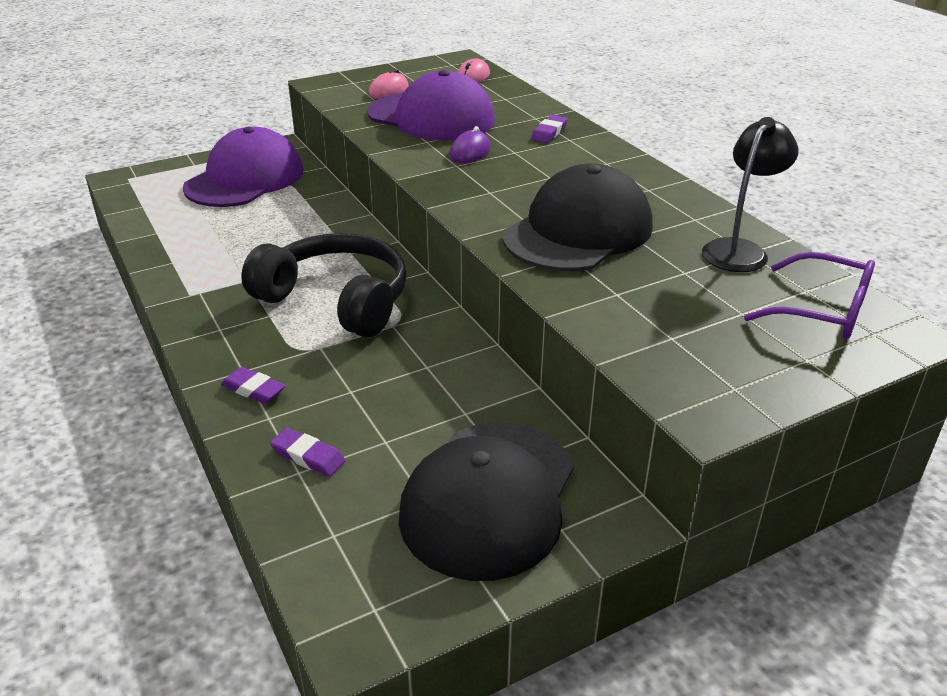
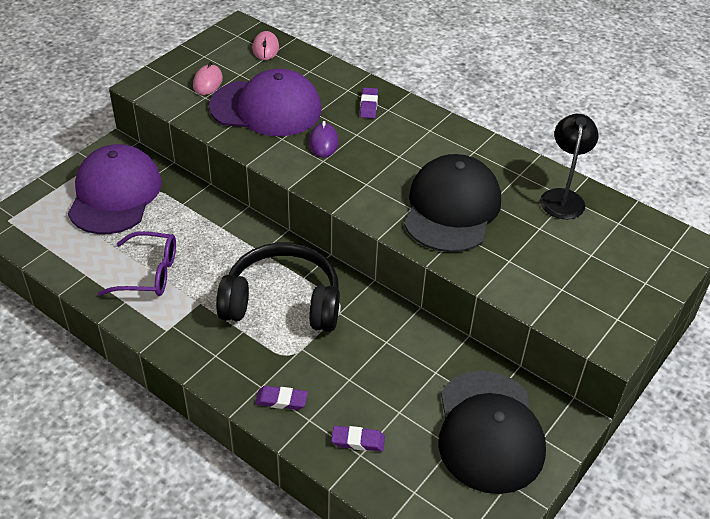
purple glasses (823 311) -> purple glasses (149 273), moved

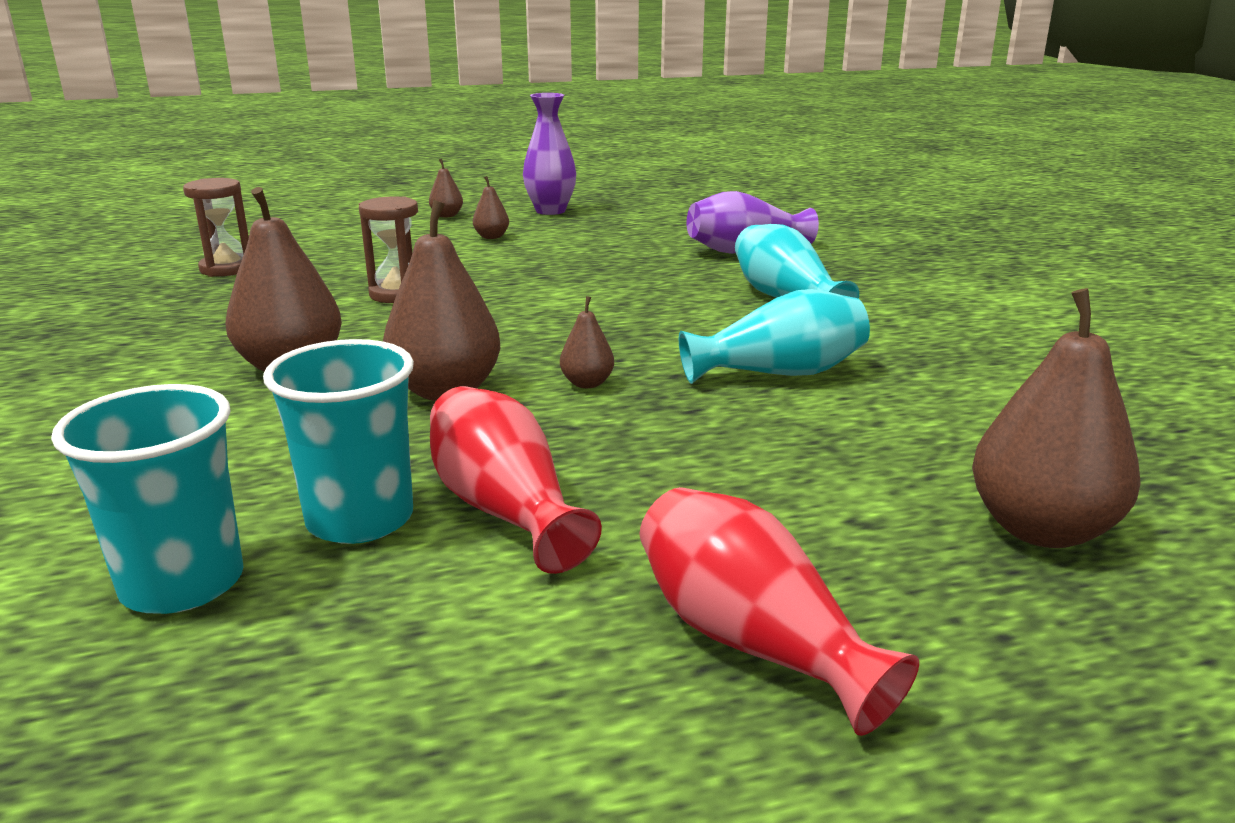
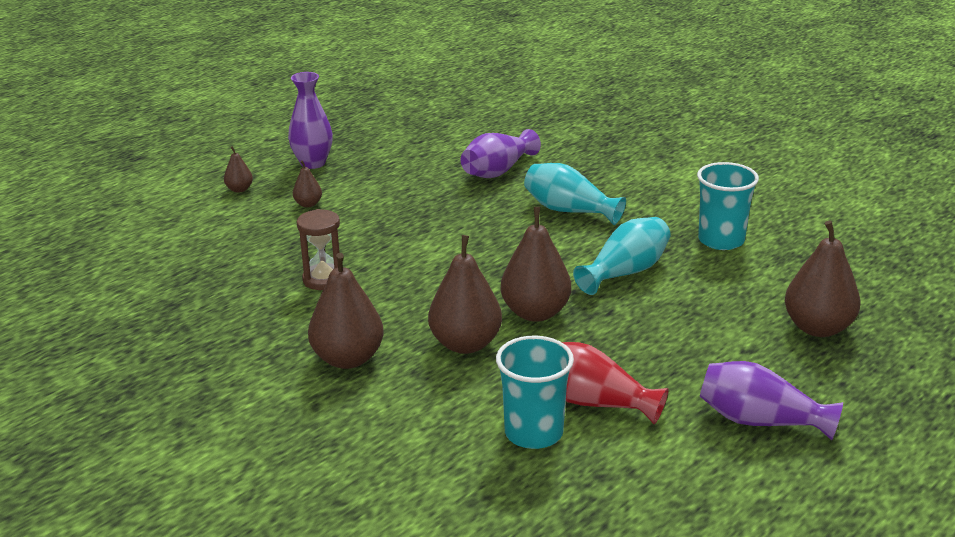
turquoise cup (182 583) -> turquoise cup (721 240), moved
brown hourglass (227 269) -> none
brown pear (587 383) -> brown pear (535 313), x2.06
red vase (751 641) -> purple vase (760 421)

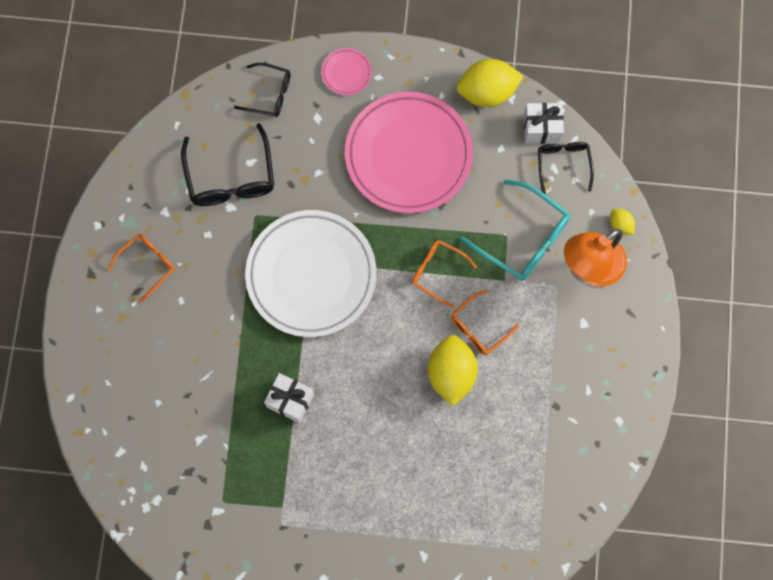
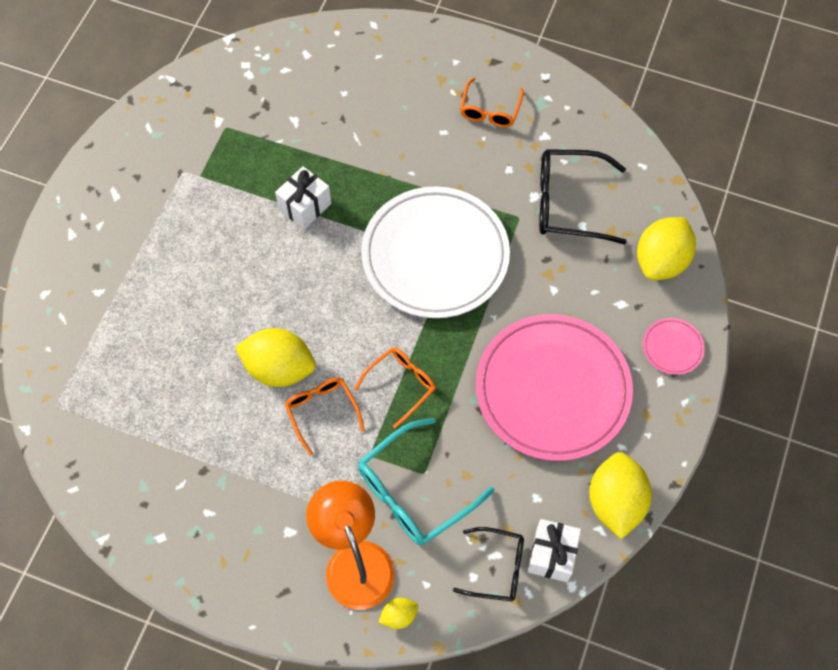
orange glasses (147 265) -> orange glasses (490 110), 45 degrees clockwise
black glasses (269 94) -> yellow lemon (661 261)

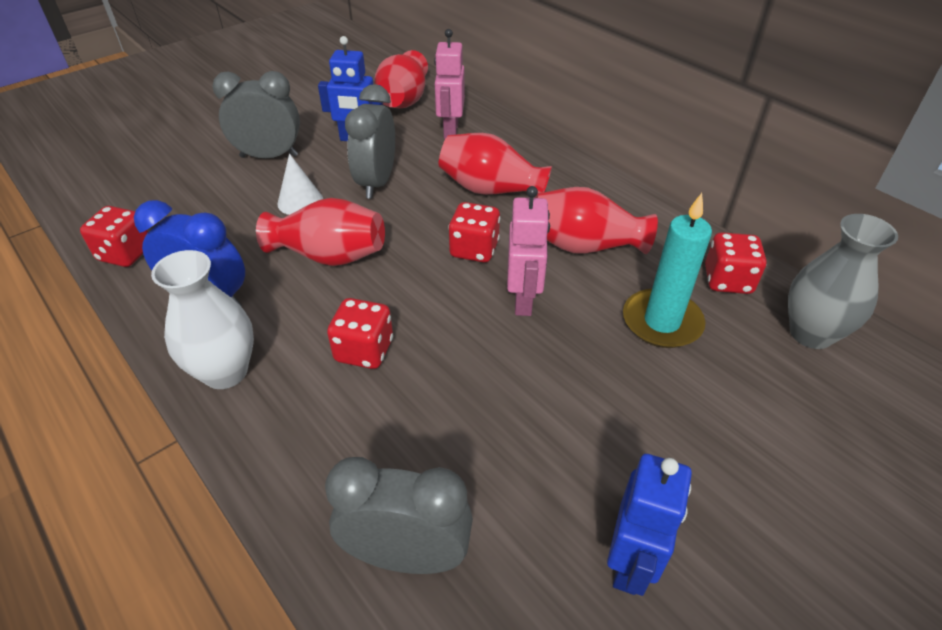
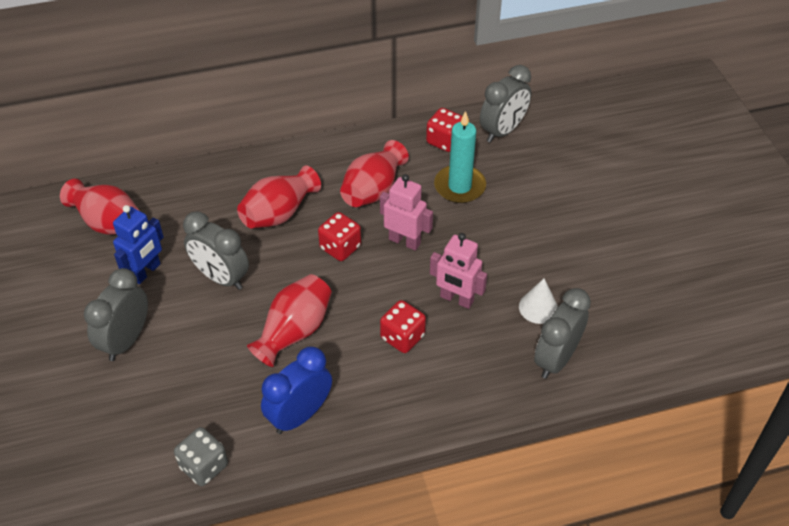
red dice (126 253) -> grey dice (204 466)
white vase (225 372) -> none
white cone (300 201) -> white cone (538 307), moved
pink robot (450 130) -> pink robot (456 299), moved
blue robot (630 563) -> none
grey vase (811 333) -> grey clock (502 131)

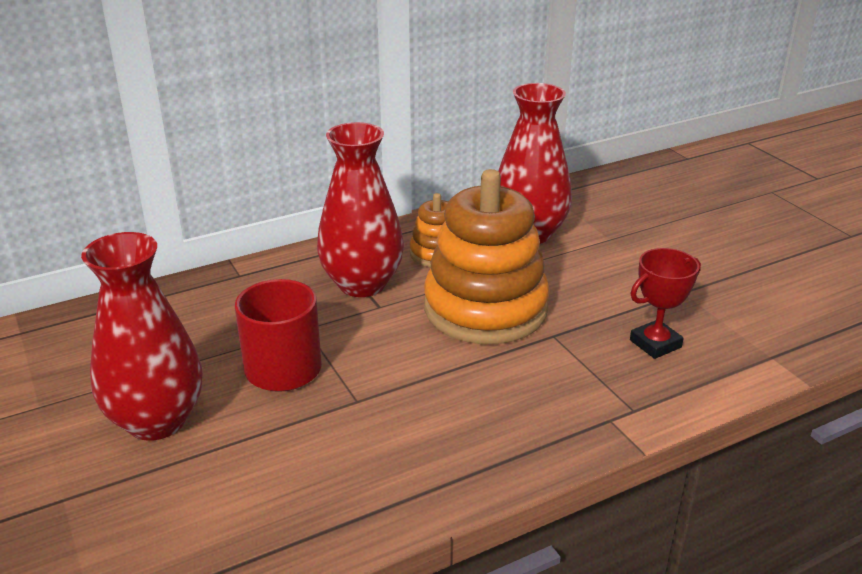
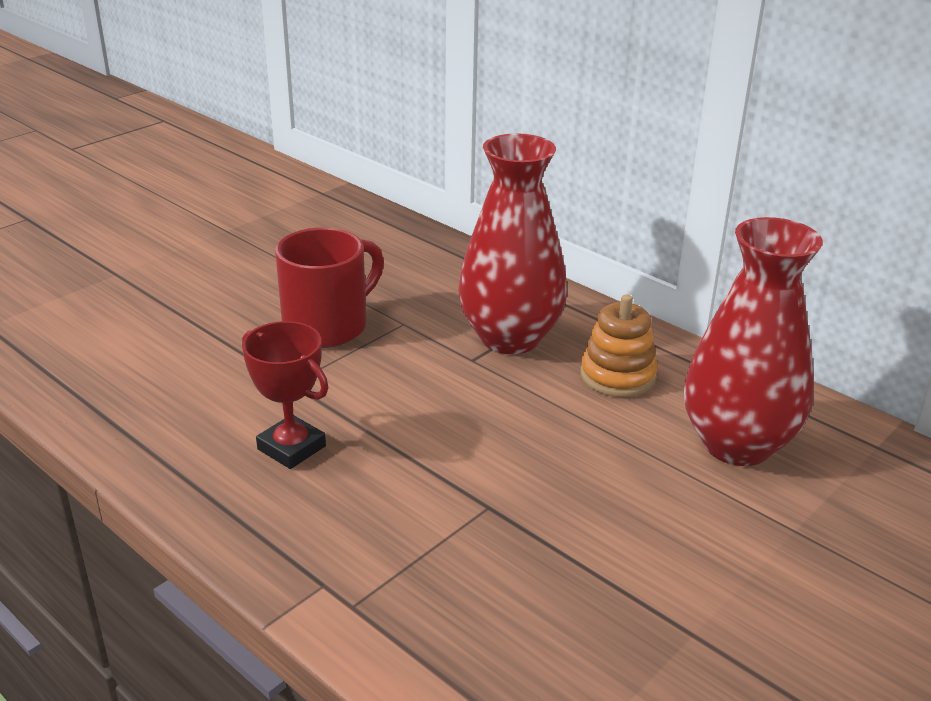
red vase (157 420) -> none
orange stacking toy (485 308) -> none
red trophy (655 344) -> red trophy (291 448), moved

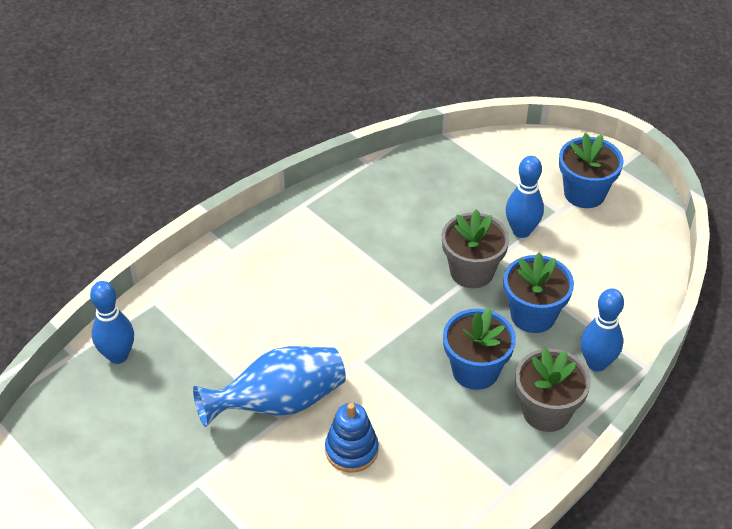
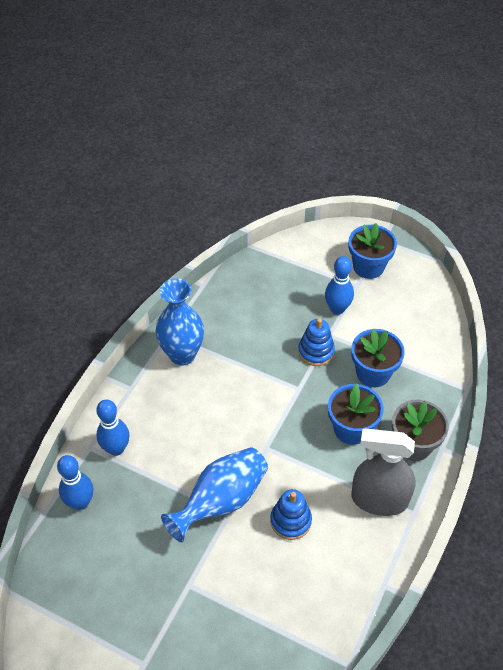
grey flower pot (472 271) -> blue stacking toy (316 351)
blue bowling pin (596 363) -> blue bowling pin (116 449), moved
none -> blue vase (182 355)
none -> grey spray bottle (379 500)

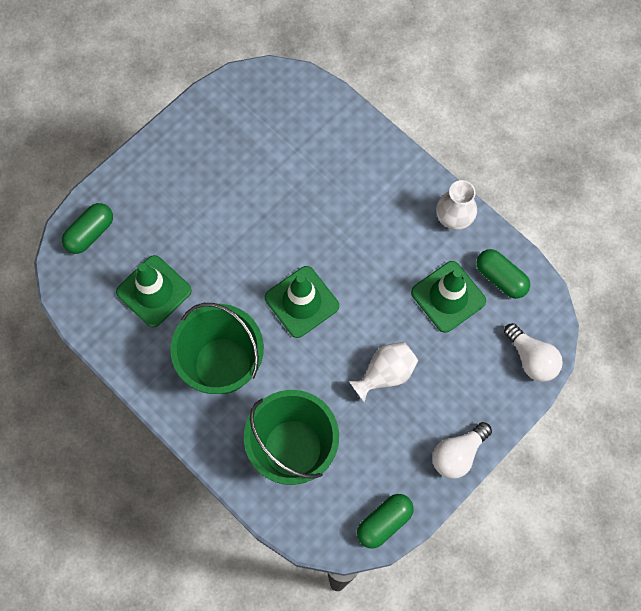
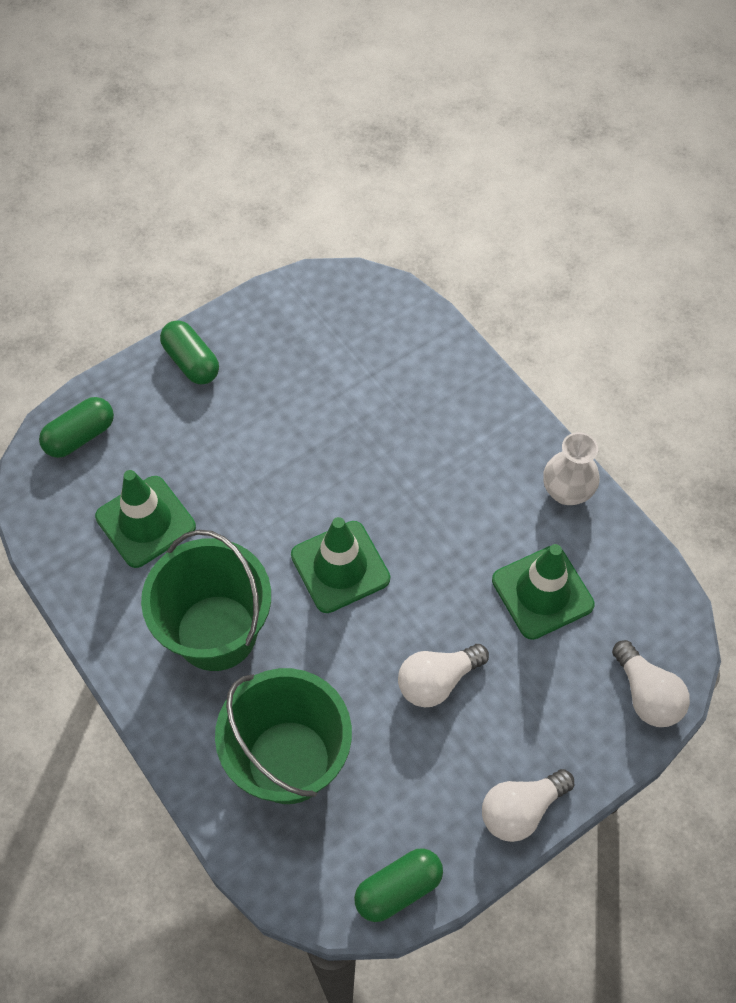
white vase (385 374) -> white light bulb (437 681)
green capsule (500 278) -> green capsule (191 362), moved

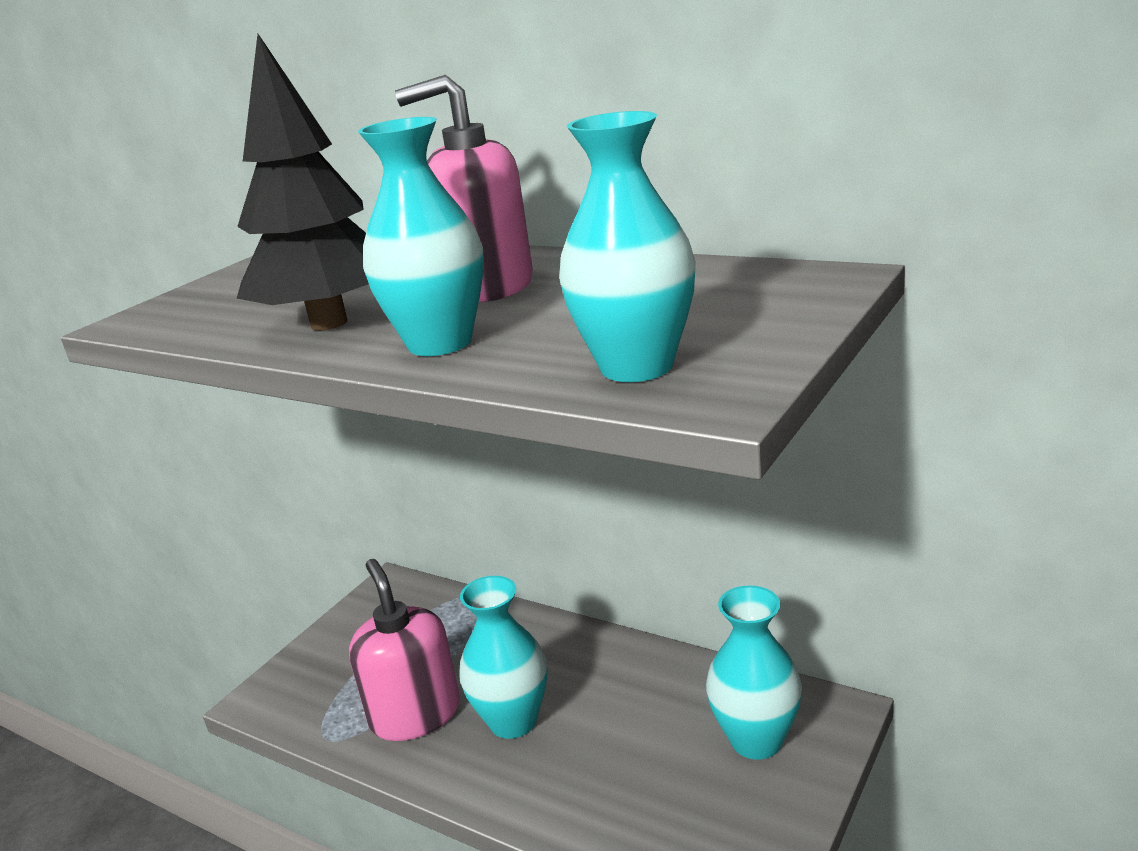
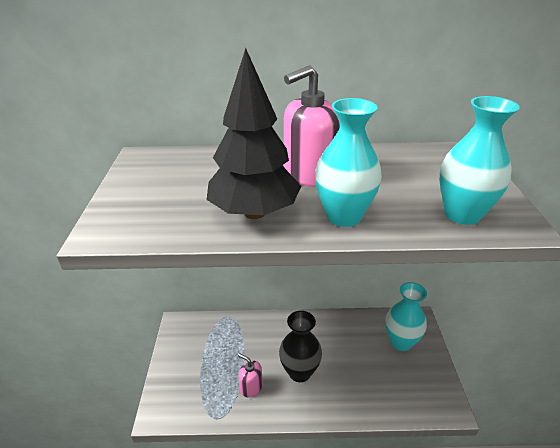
pink soap dispenser (415 714) -> pink soap dispenser (251 387), x0.54
turquoise vase (513 721) -> black vase (299 372)

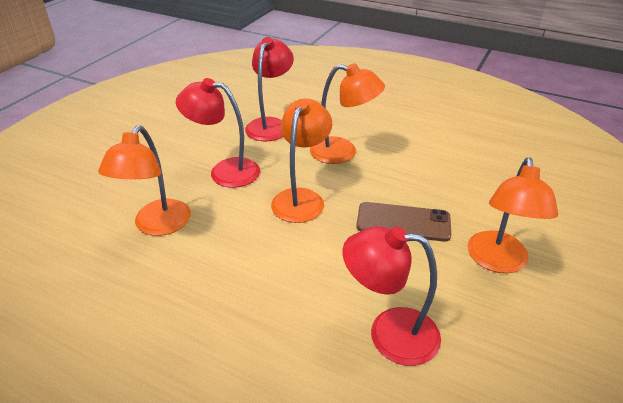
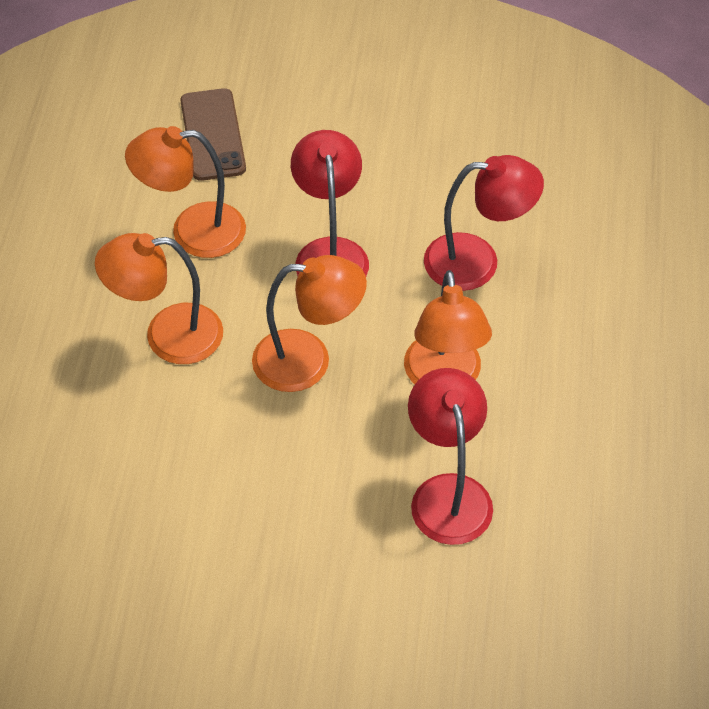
red lamp (389 333) -> red lamp (447 493), moved
brown phone (403 222) -> brown phone (212 135), moved
orange lamp (497 261) -> orange lamp (167 336), moved

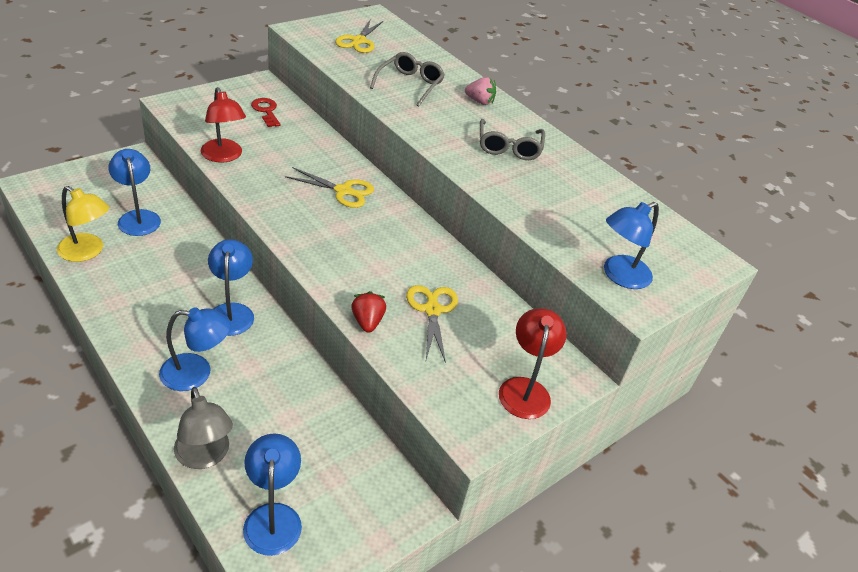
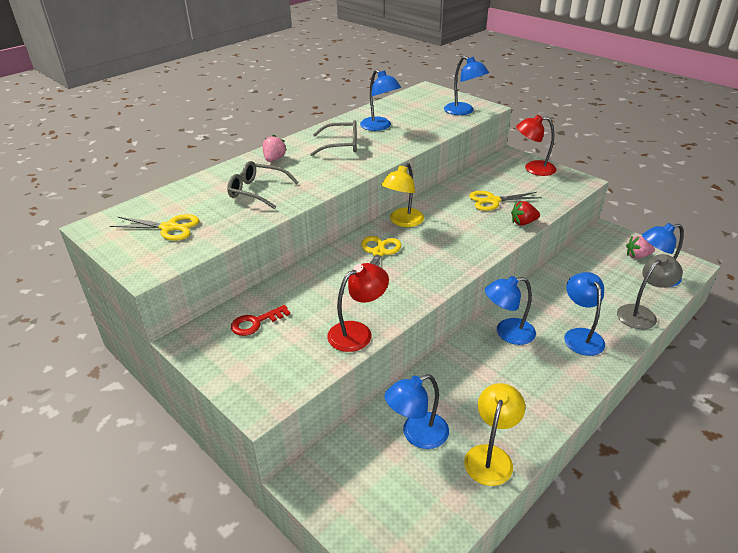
none -> blue lamp (380 127)
none -> yellow lamp (403 221)
none -> pink strawberry (637 256)

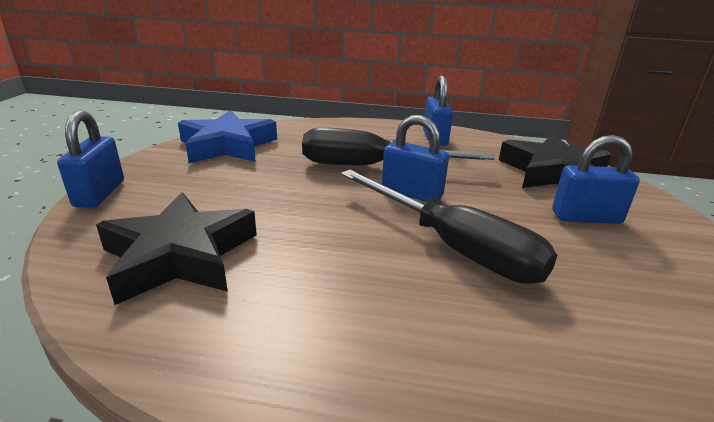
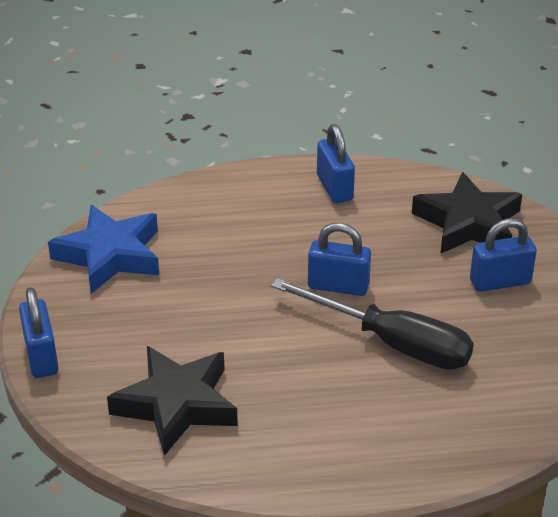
black screwdriver (371 167) -> none

